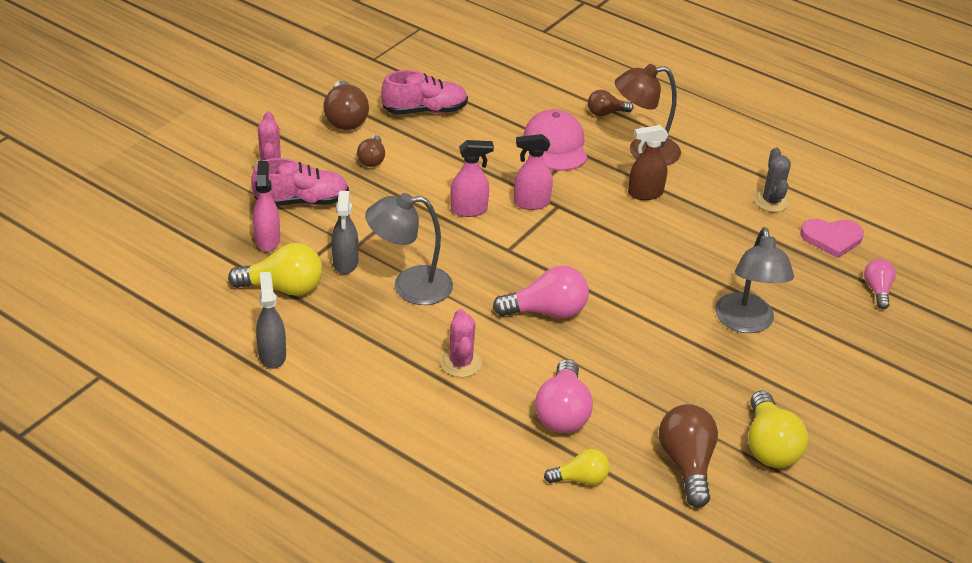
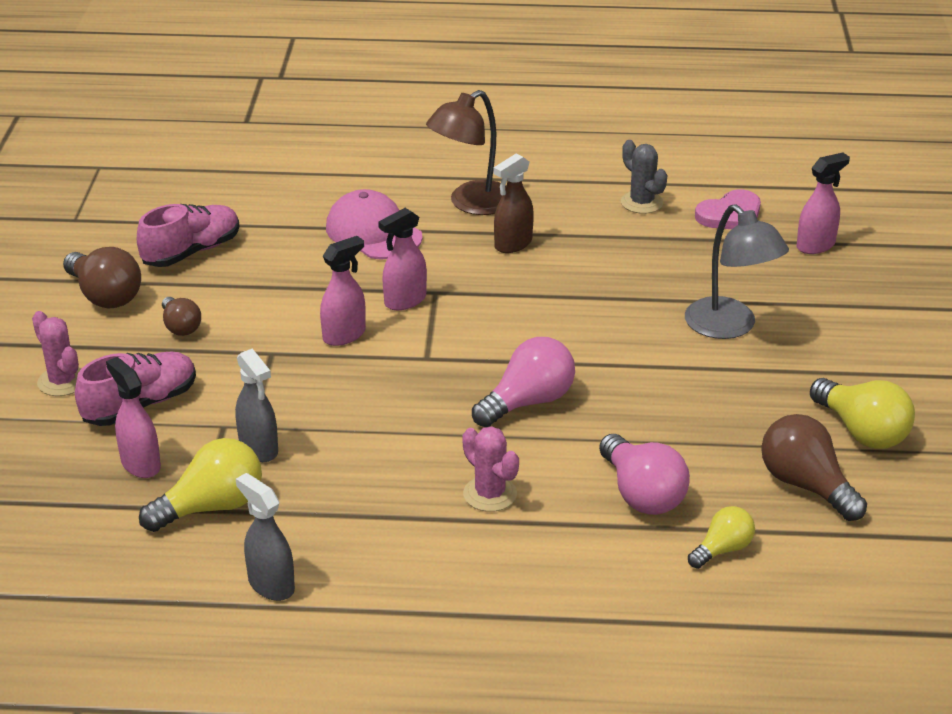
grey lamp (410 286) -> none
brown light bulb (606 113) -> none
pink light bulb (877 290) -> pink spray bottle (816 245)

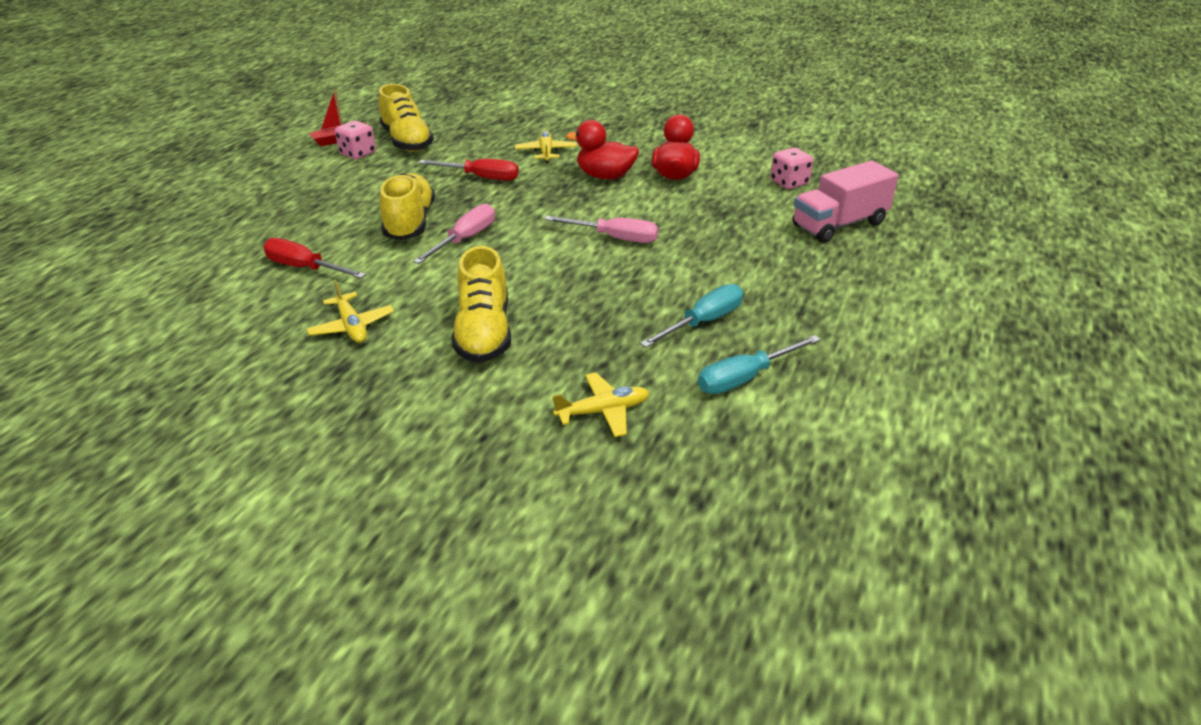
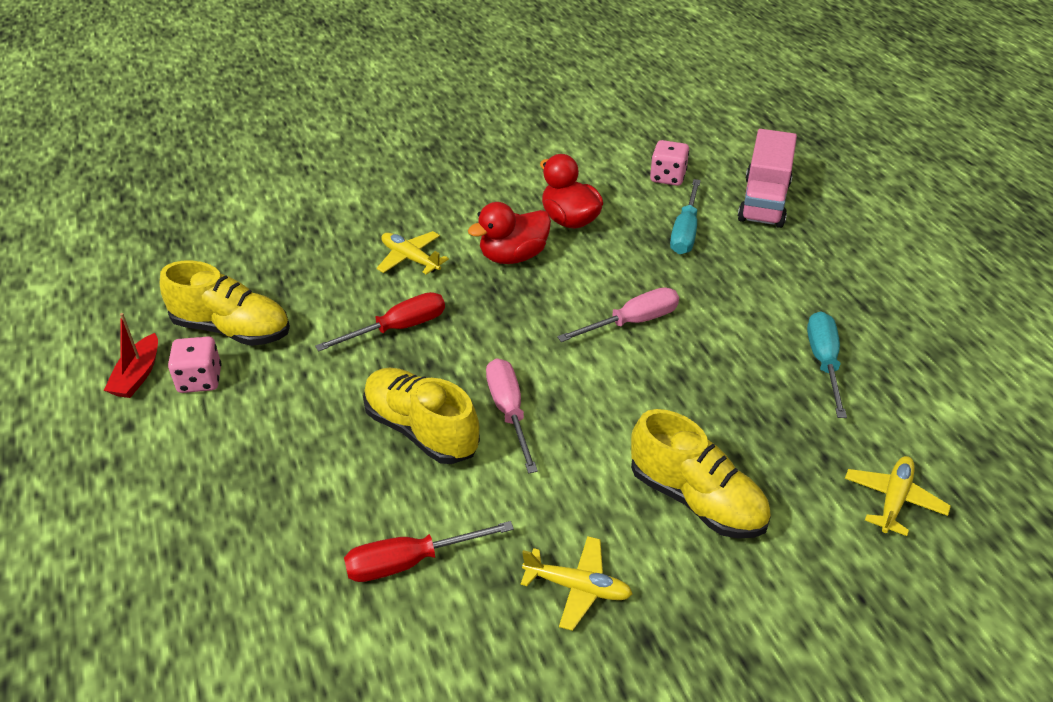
turquoise screwdriver (745 378) -> turquoise screwdriver (685 232), moved

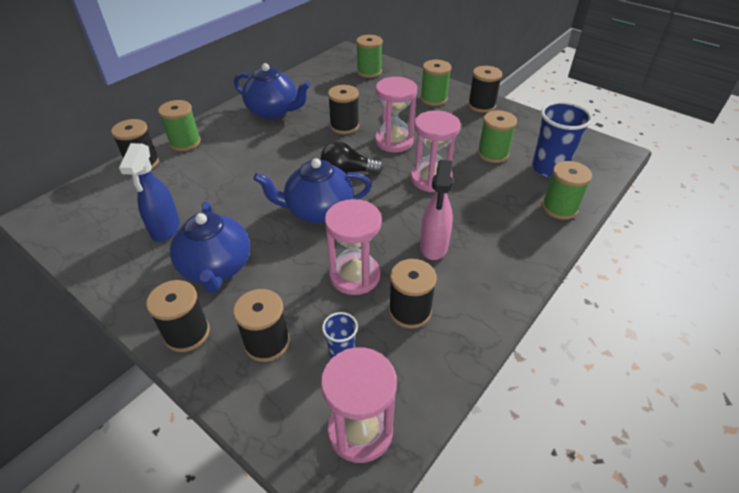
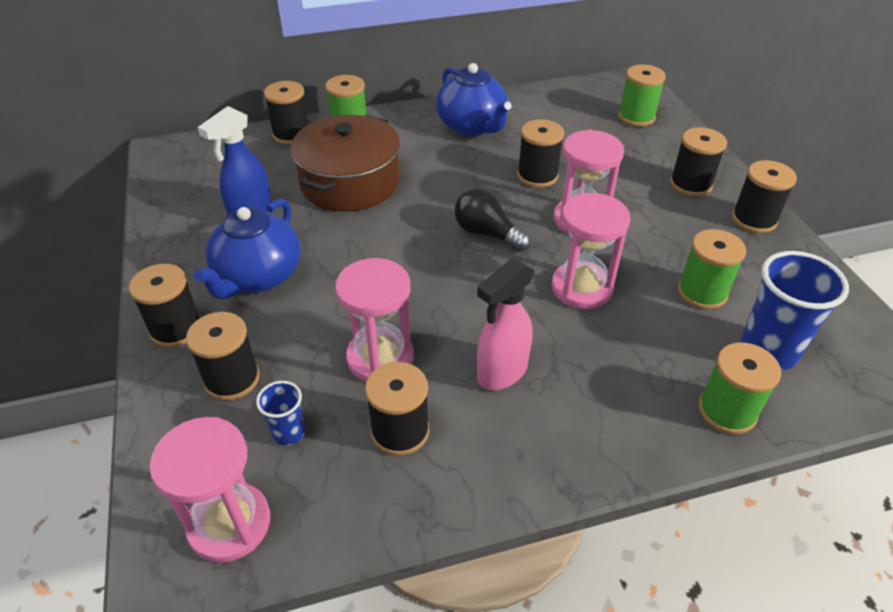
blue teapot (318 211) -> none
green spool (433 99) -> black spool (690 184)
none -> brown pot (349 182)

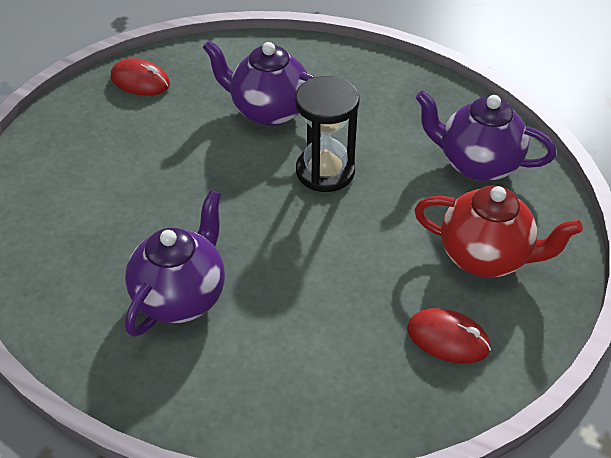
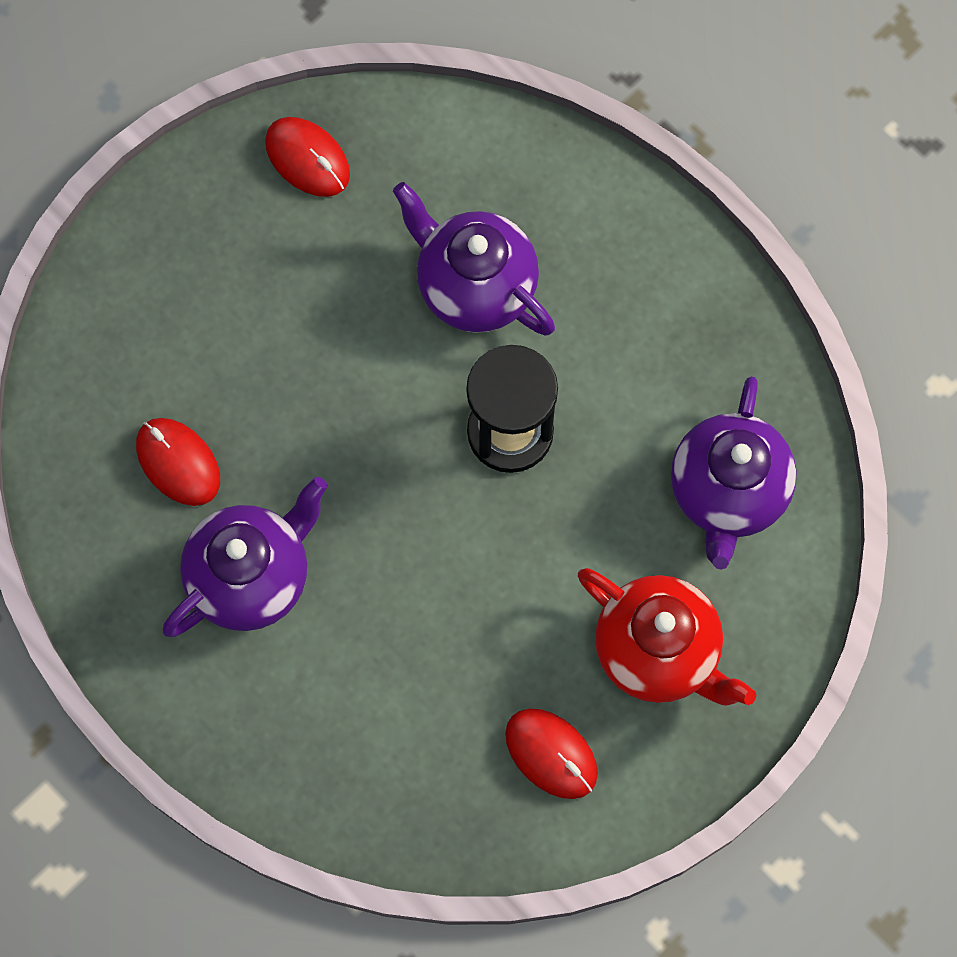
purple teapot (477 164) -> purple teapot (727 492), 120 degrees counterclockwise
none -> red mouse (178 462)

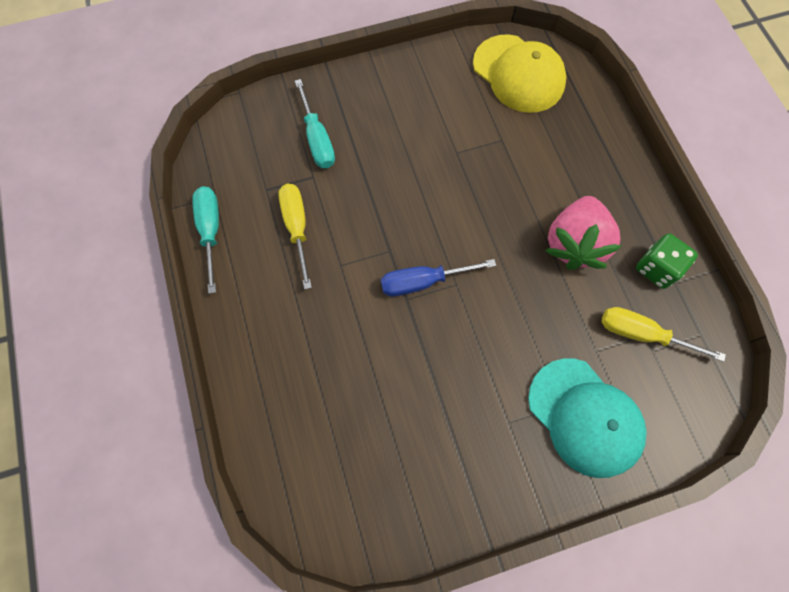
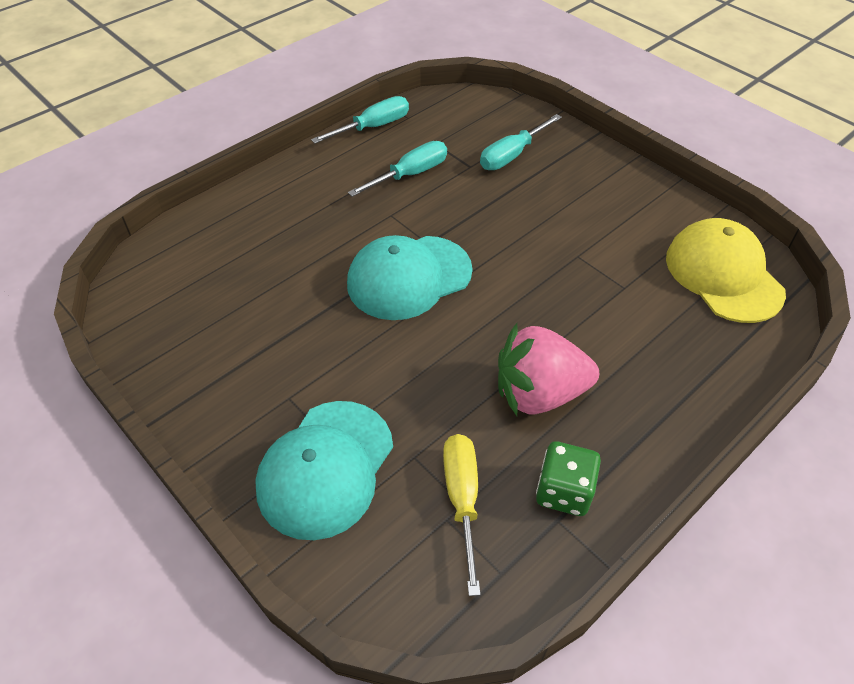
yellow screwdriver (297 227) -> turquoise screwdriver (411 174)
blue screwdriver (422 282) -> turquoise cap (409 277)
yellow cap (518 74) -> yellow cap (723 274), 135 degrees clockwise

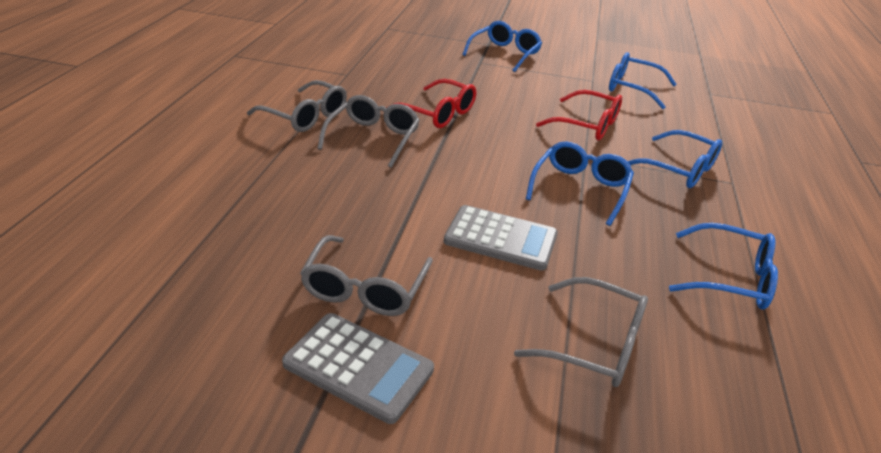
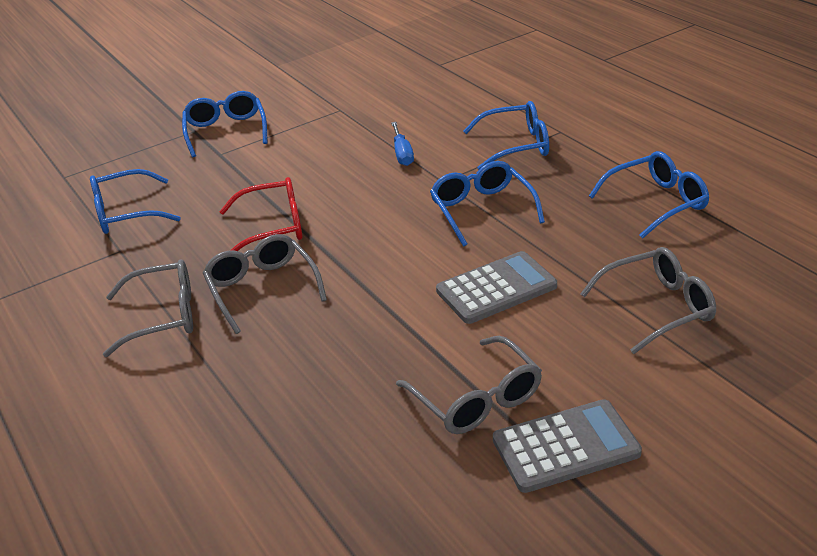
red glasses (587 125) -> blue screwdriver (402 153)
blue glasses (632 88) -> blue glasses (125 213), moved

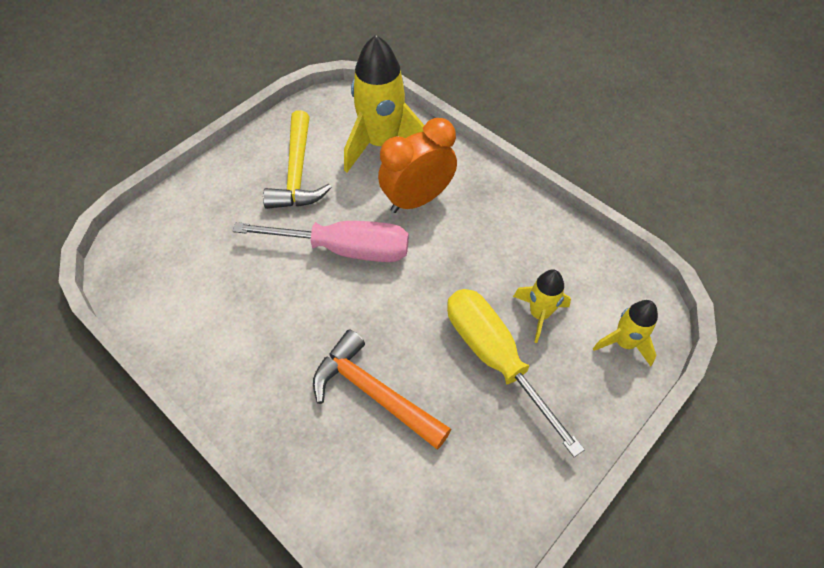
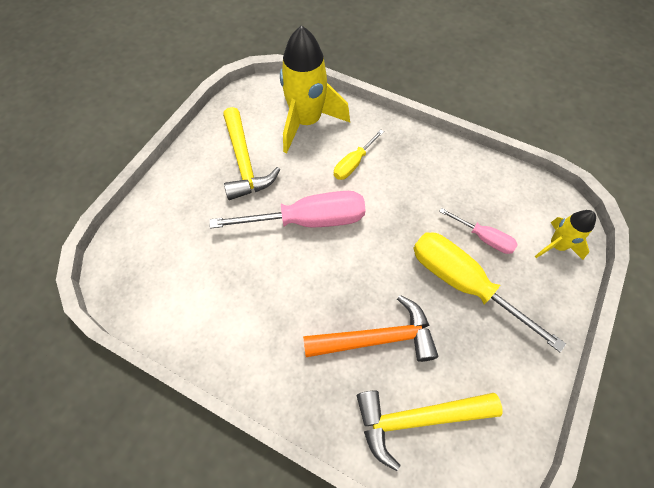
orange hammer (374 392) -> orange hammer (377 338), 150 degrees clockwise
orange clock (417 199) -> yellow screwdriver (353 164)
yellow rocket (539 314) -> pink screwdriver (484 238)
none -> yellow hammer (417 418)

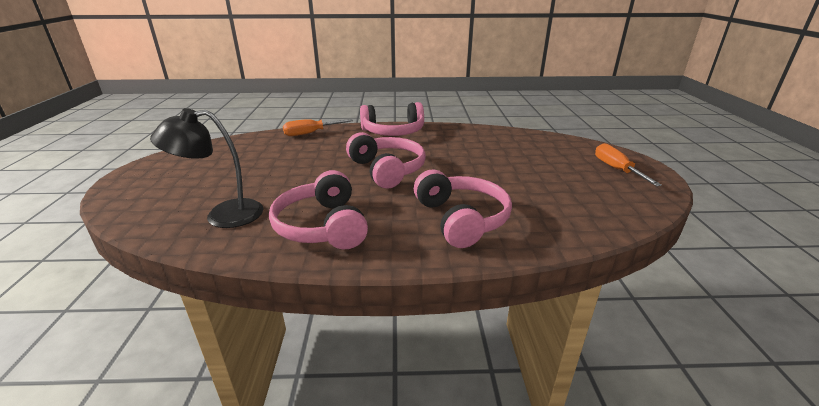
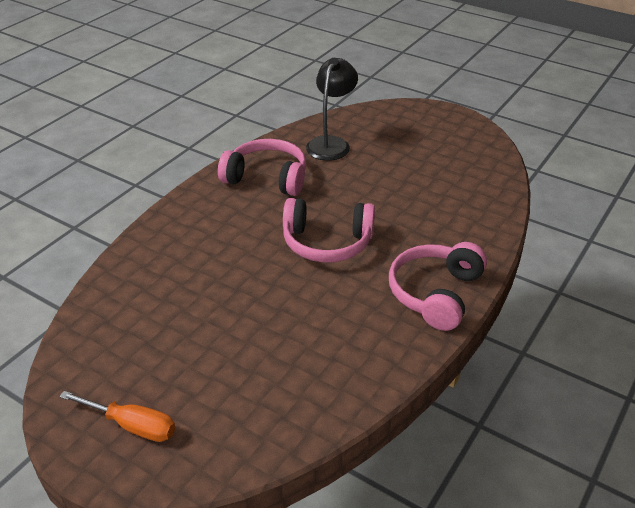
orange screwdriver (311 133) -> none
pink headphones (461 219) -> none

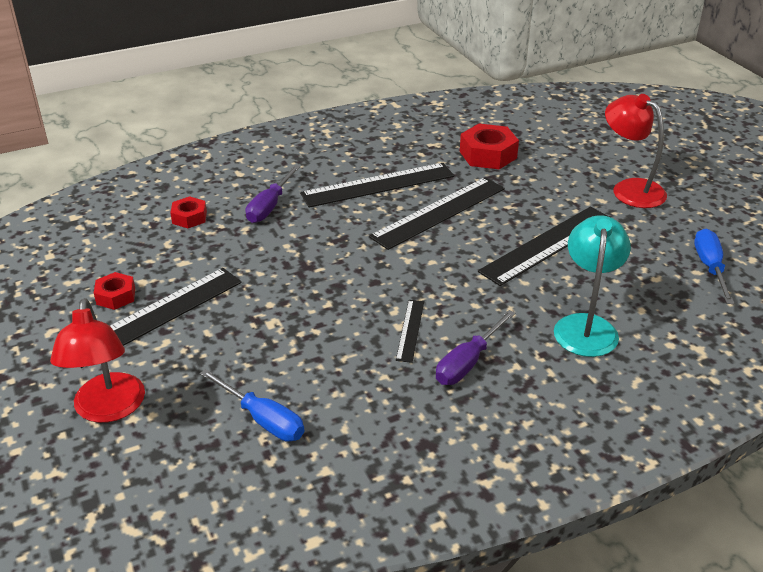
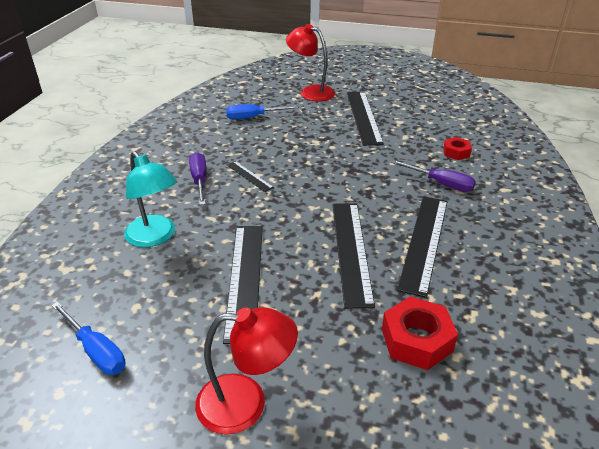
red nut (116 296) -> none
purple screwdriver (270 206) -> purple screwdriver (441 184), 150 degrees clockwise

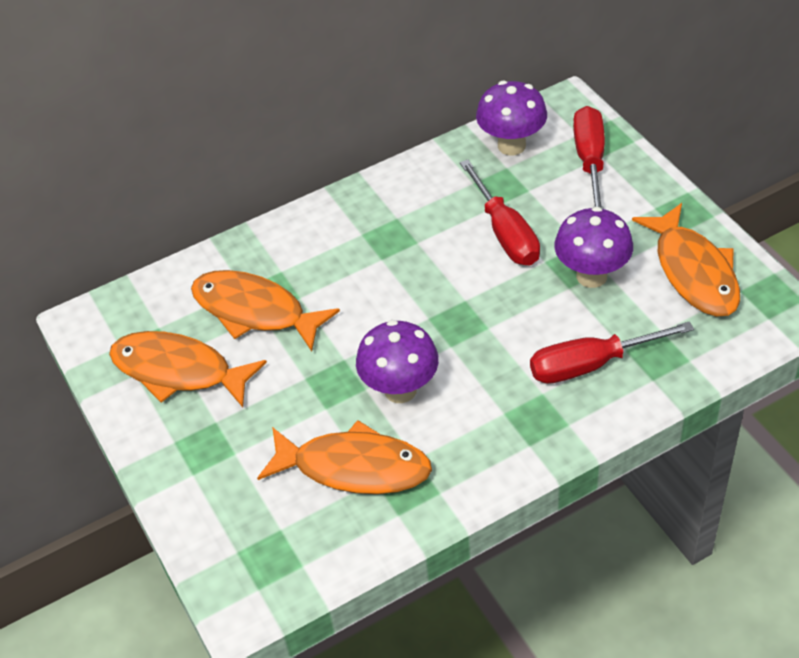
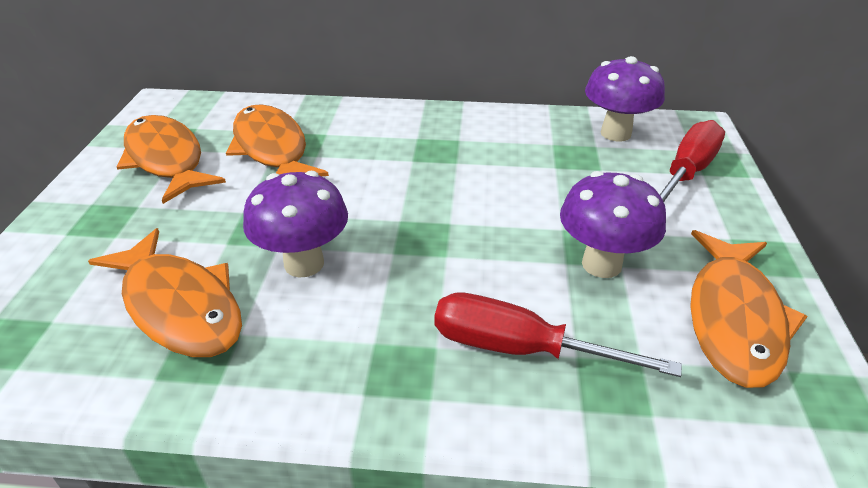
red screwdriver (505 233) -> none

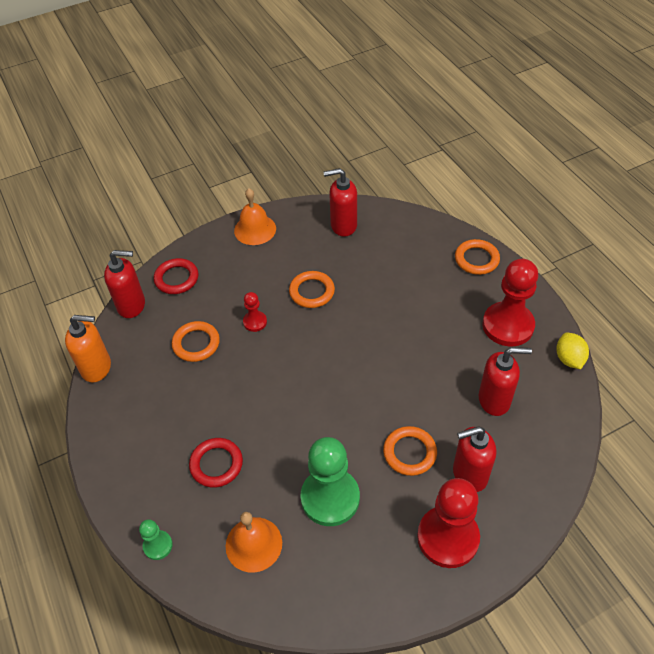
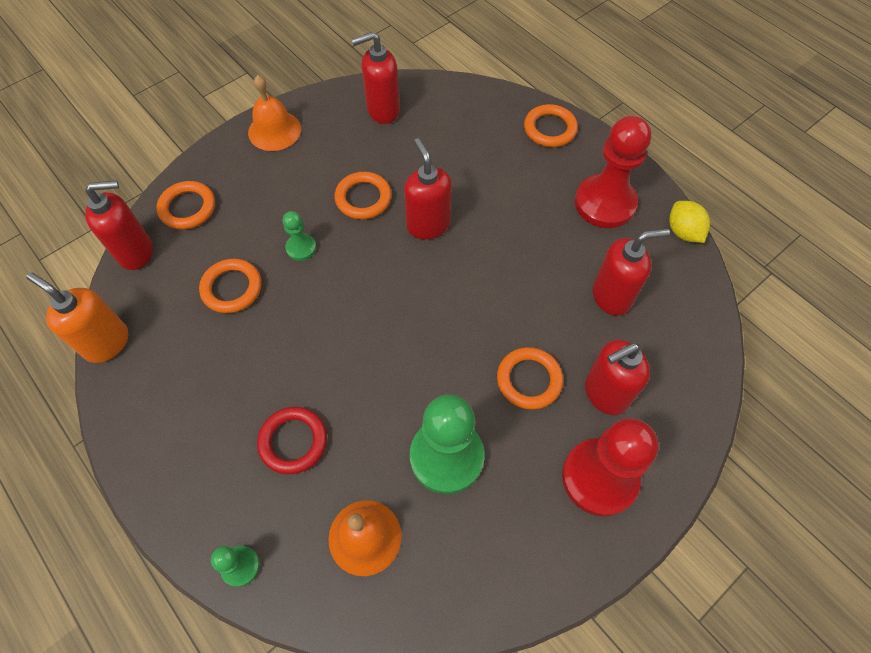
orange soap dispenser (97 368) -> orange soap dispenser (106 343), 135 degrees counterclockwise
red ring (176 278) -> orange ring (188 208)
red pawn (255 322) -> green pawn (301 248)
none -> red soap dispenser (428 225)

